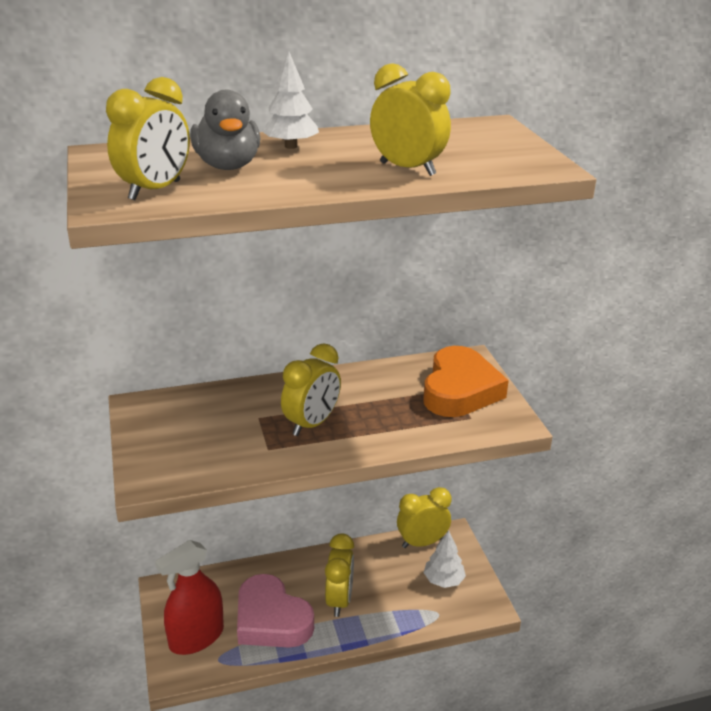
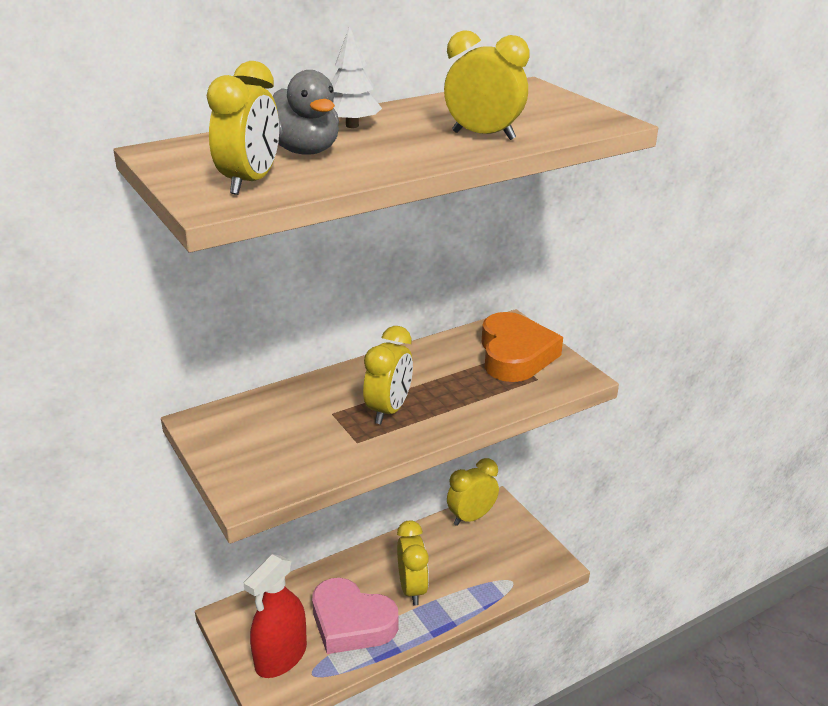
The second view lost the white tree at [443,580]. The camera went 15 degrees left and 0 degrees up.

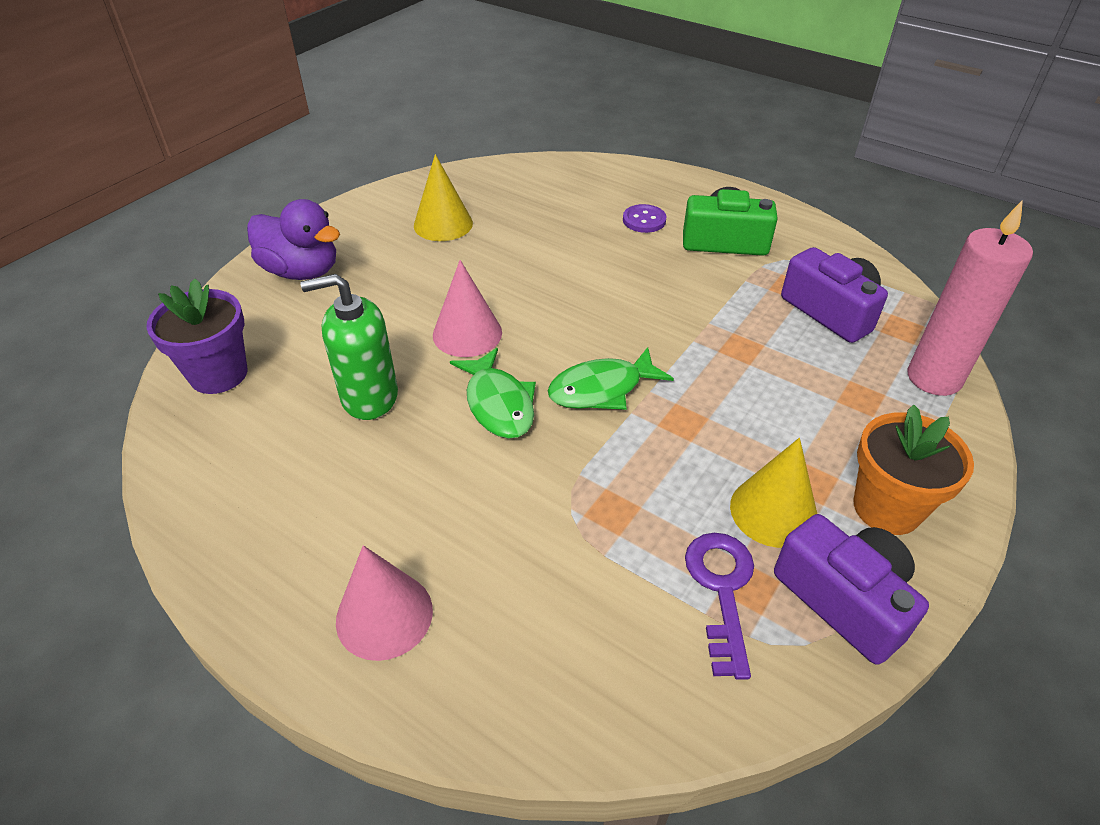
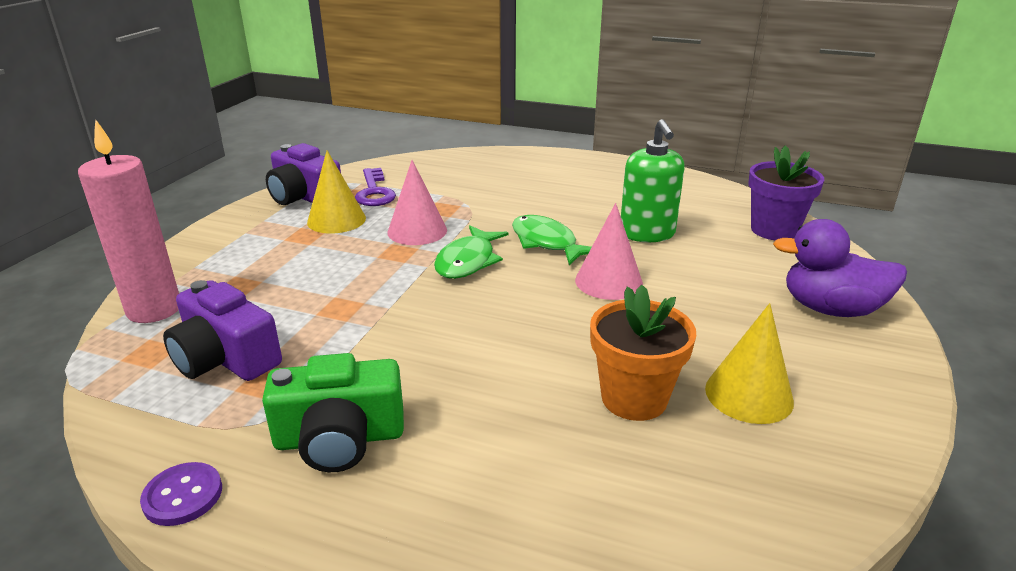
The pink cone ended up elsewhere, having gone from [384,615] to [417,231]. The purple button ended up elsewhere, having gone from [644,220] to [183,496]. The orange flower pot ended up elsewhere, having gone from [887,508] to [634,398]. The green soap dispenser at [369,397] ended up facing another way, 105 degrees clockwise from before. The green fish at [602,389] ended up facing another way, 150 degrees clockwise from before. The camera went 165 degrees right and 15 degrees down.

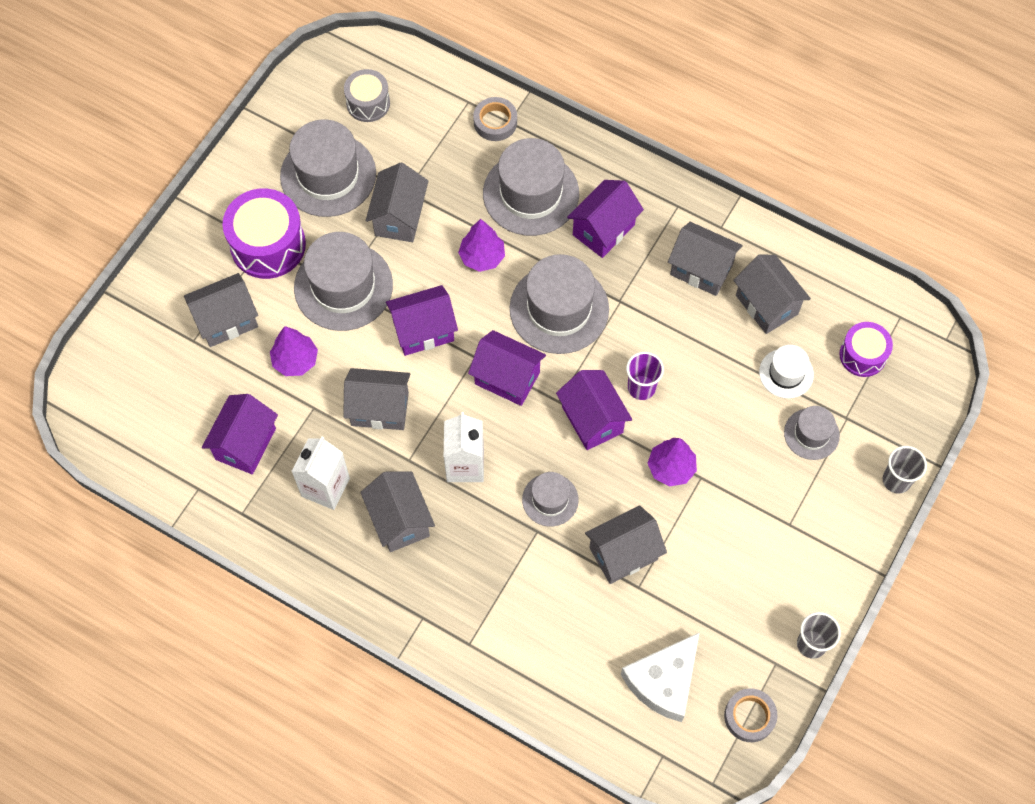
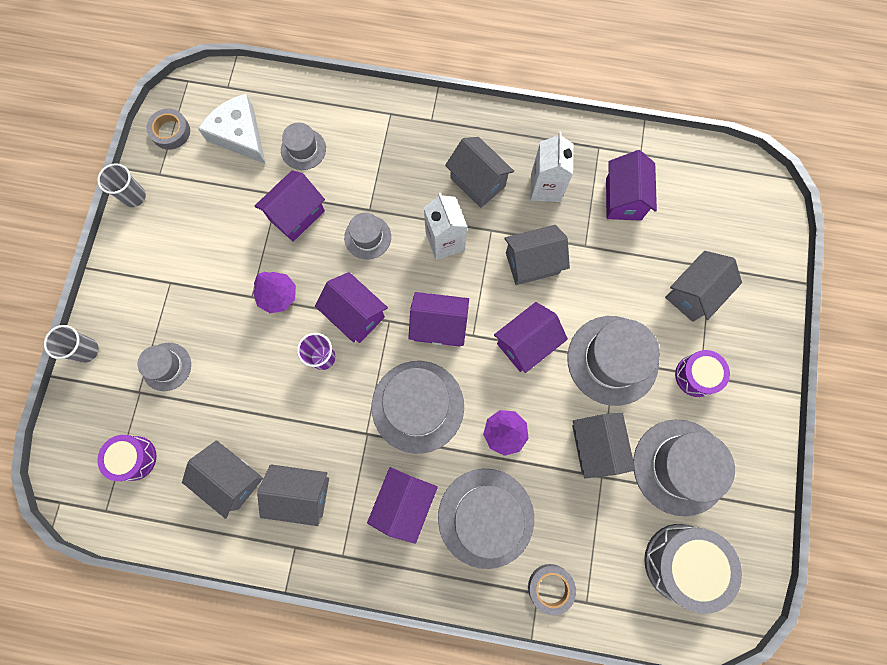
The second view lost the purple tree at [295,360]. The second view lost the white hat at [786,373]. The second view gained the grey hat at [303,149]. What was the grey house at [623,553] turned into the purple house at [296,215]. The white cheese at [663,681] ended up facing another way, 60 degrees counterclockwise from before. The size of the purple drum at [268,245] changed by a factor of 0.60. The size of the grey drum at [368,103] changed by a factor of 1.66. The camera went 160 degrees right and 10 degrees up.

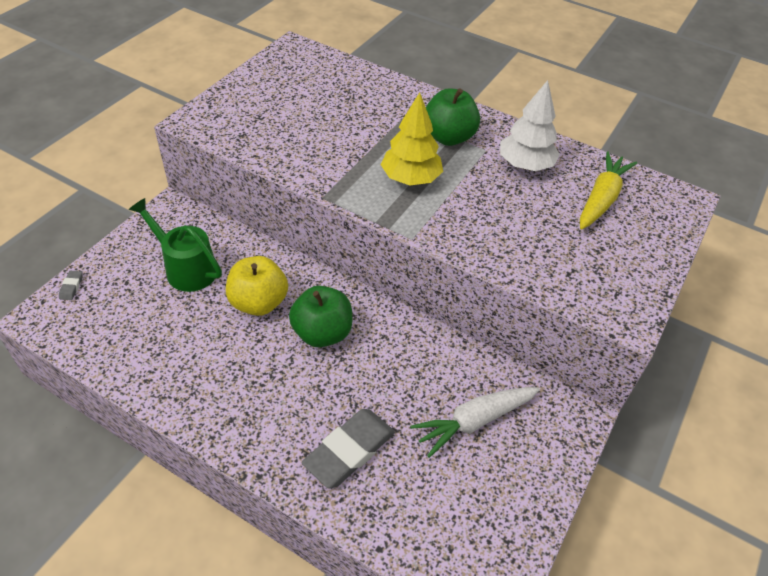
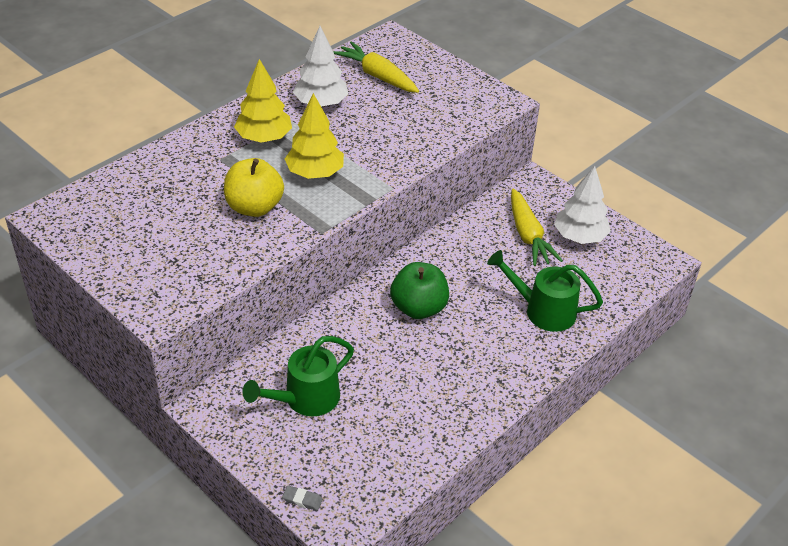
The second view gained the white tree at [579,237]. The yellow apple ended up elsewhere, having gone from [258,302] to [254,207]. Where the grey eraser stood at [349,451], the green watering can came to stand at [542,310]. Where the green apple stood at [448,137], the yellow tree came to stand at [264,138]. What was the white carrot at [474,421] turned into the yellow carrot at [528,236]. The camera went 75 degrees left and 5 degrees down.

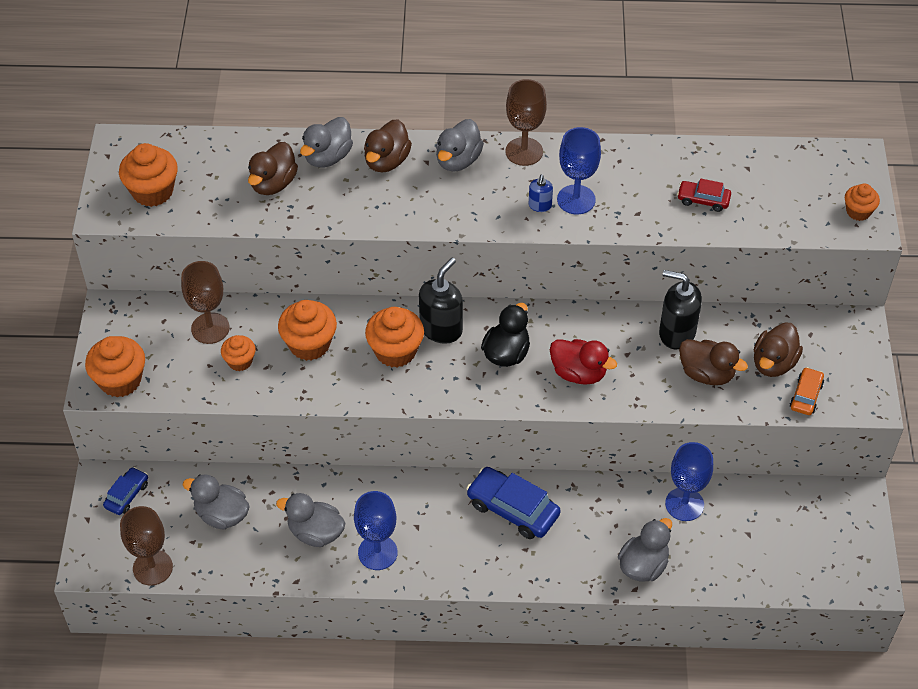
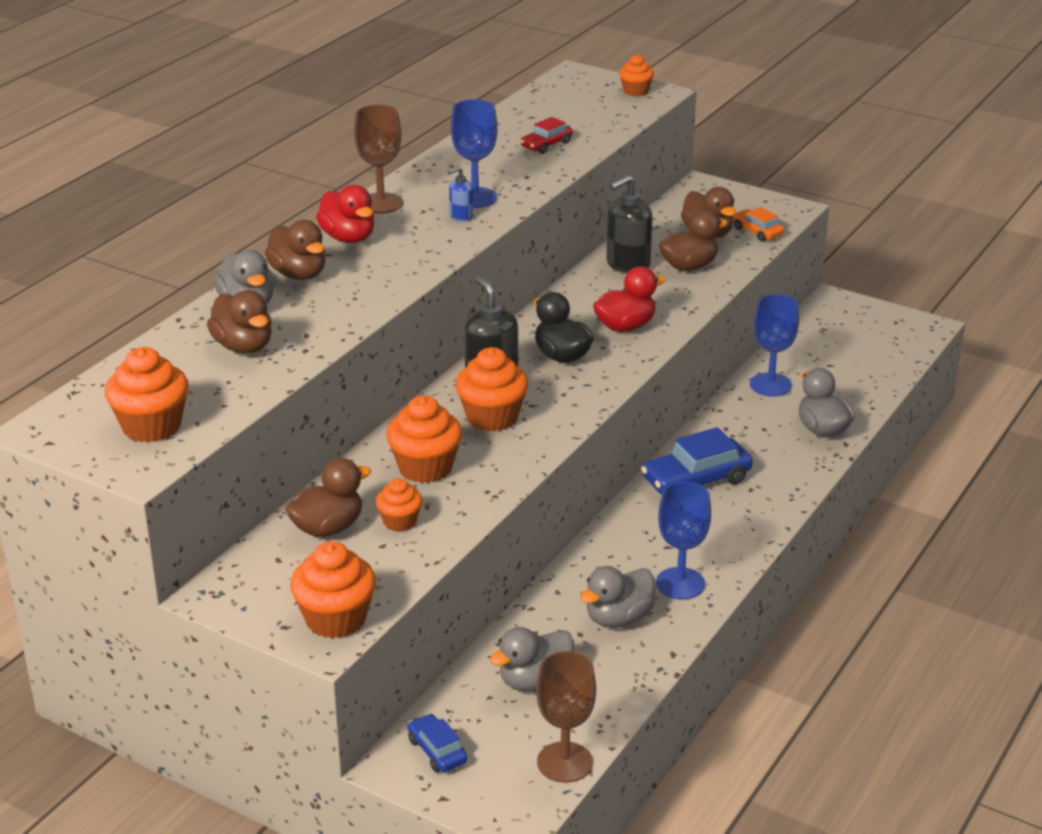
Where the brown goblet stood at [210,328], the brown duck came to stand at [328,528]. What was the grey duck at [458,160] turned into the red duck at [348,238]. The blue soap dispenser at [540,206] ended up facing another way, 105 degrees clockwise from before. The camera went 60 degrees left and 20 degrees down.

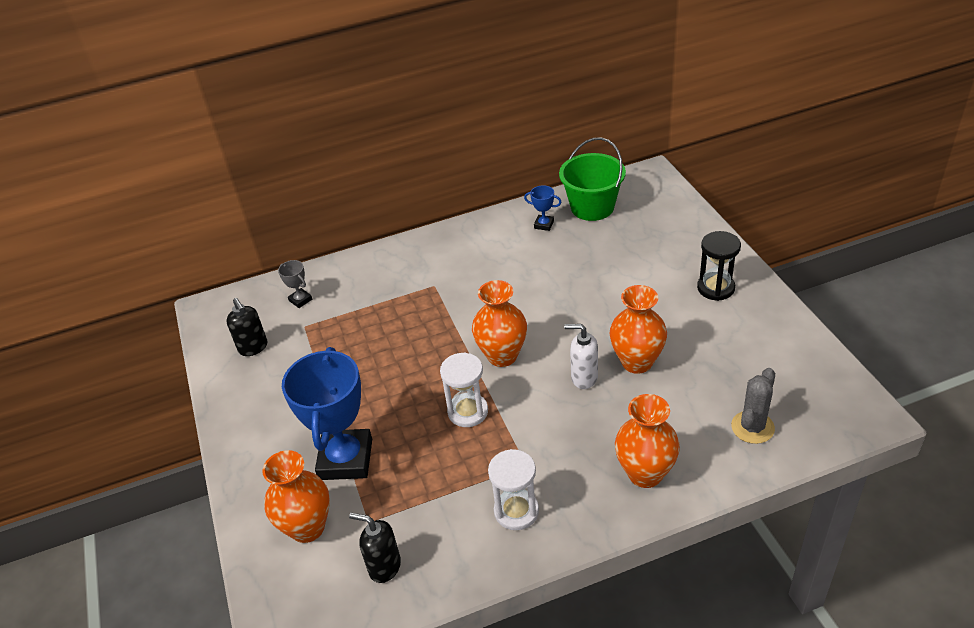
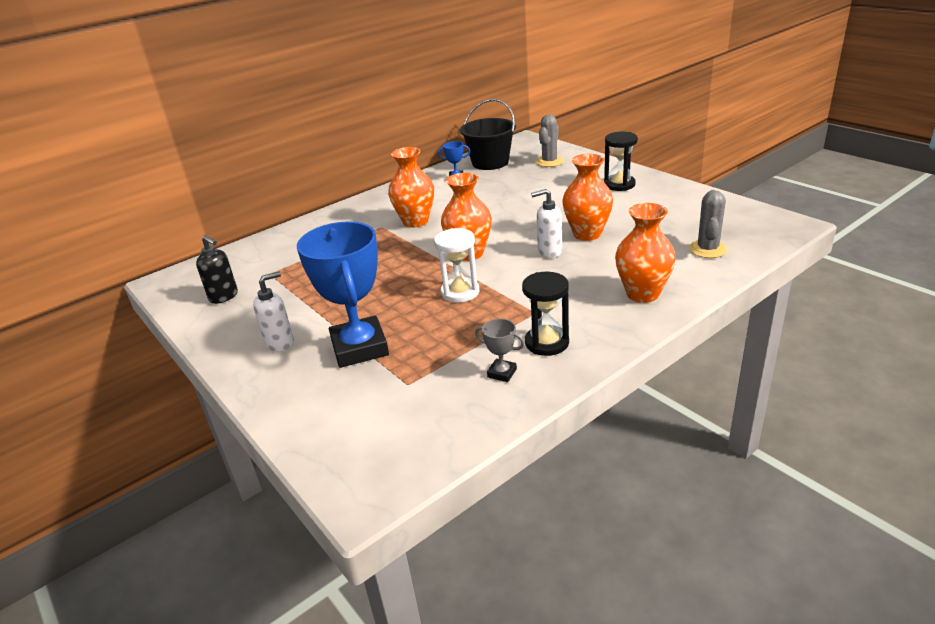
The second view lost the black soap dispenser at [384,567]. The second view gained the white soap dispenser at [280,343]. The second view gained the grey cactus at [549,161]. The orange vase ended up elsewhere, having gone from [307,527] to [415,221]. The grey trophy ended up elsewhere, having gone from [300,300] to [502,373]. What was the white hourglass at [516,511] turned into the black hourglass at [547,343]. What was the green bucket at [592,207] turned into the black bucket at [490,162]. The camera went 20 degrees left and 10 degrees down.

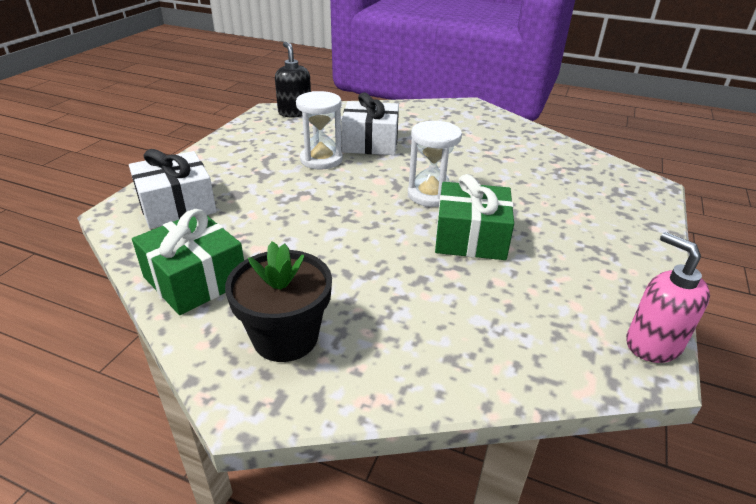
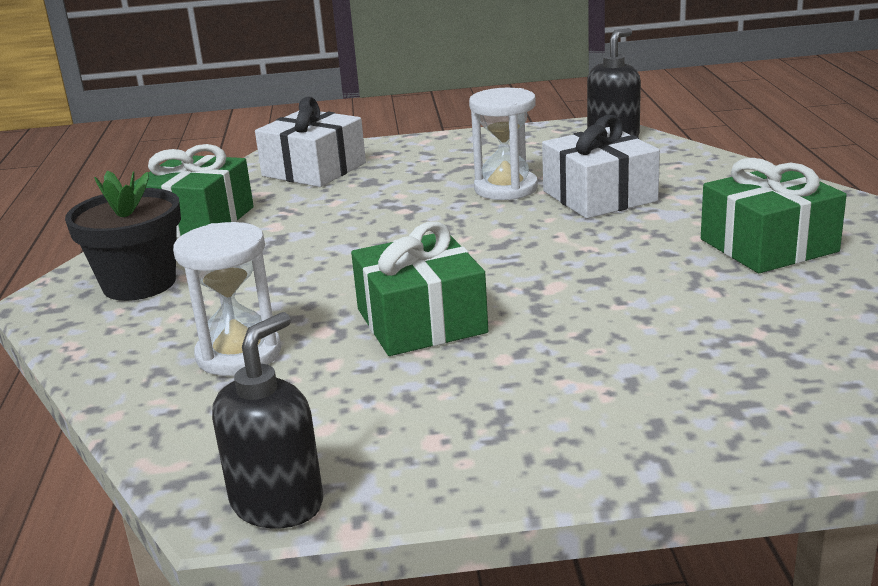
The second view gained the green gift at [768,245]. The white hourglass ended up elsewhere, having gone from [430,195] to [239,354]. What was the pink soap dispenser at [652,344] turned into the black soap dispenser at [278,503]. The camera went 65 degrees right and 10 degrees down.

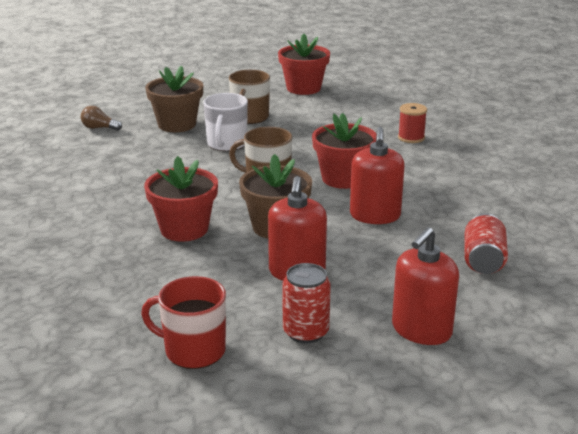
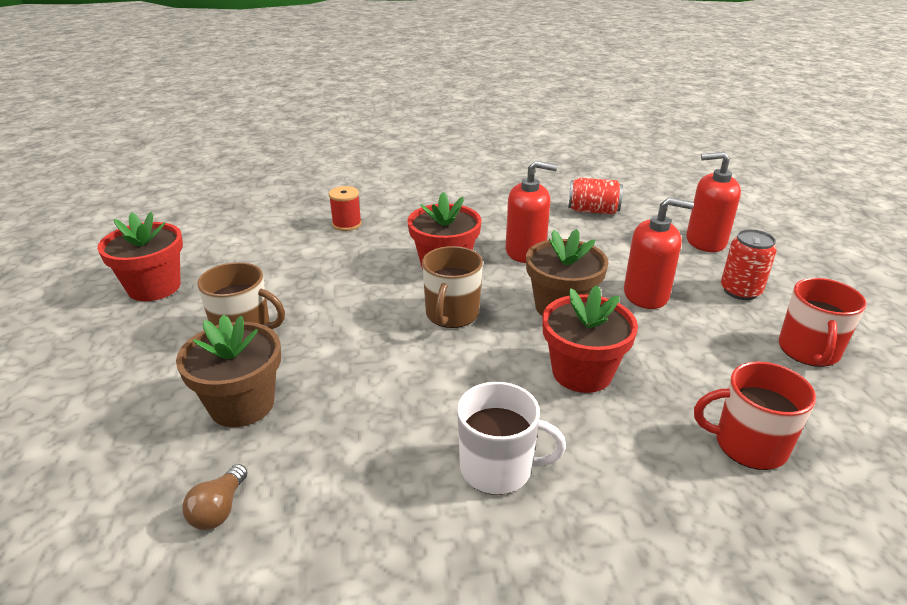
The second view gained the red mug at [748,445]. The white mug ended up elsewhere, having gone from [226,144] to [498,468]. The red soap dispenser at [421,330] ended up facing another way, 150 degrees clockwise from before. The camera went 90 degrees left and 5 degrees up.

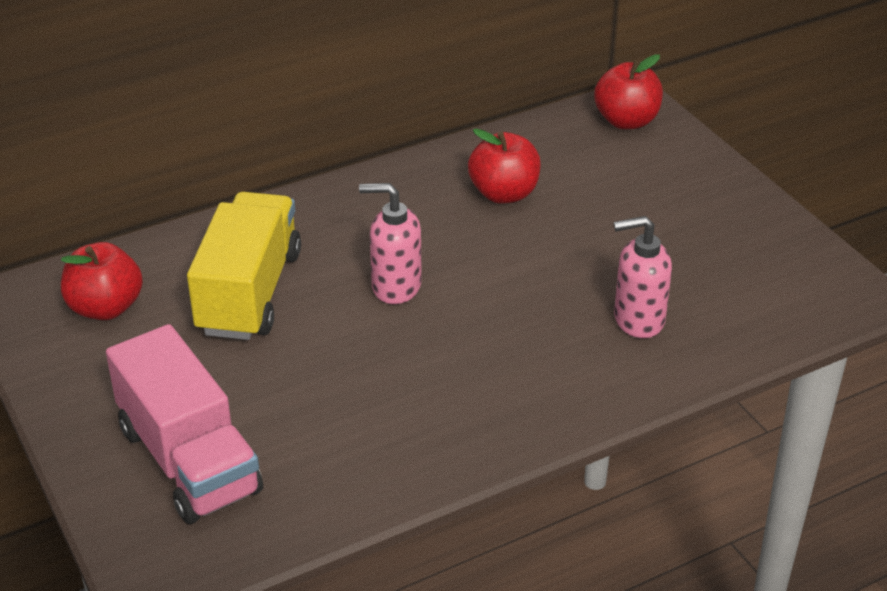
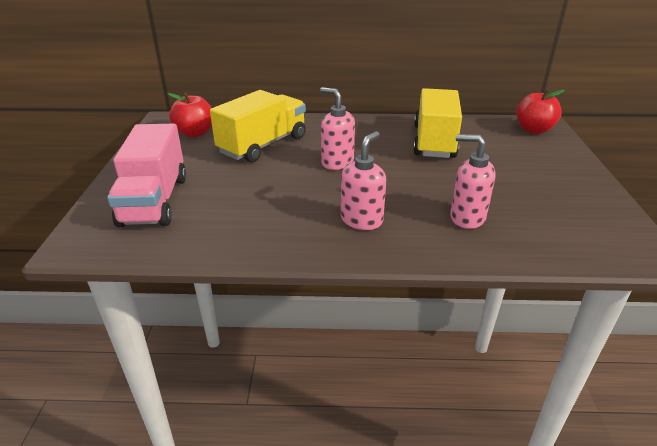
The second view gained the pink soap dispenser at [362,220]. Where the red apple stood at [504,194], the yellow truck came to stand at [434,141]. The camera went 30 degrees right and 5 degrees down.

